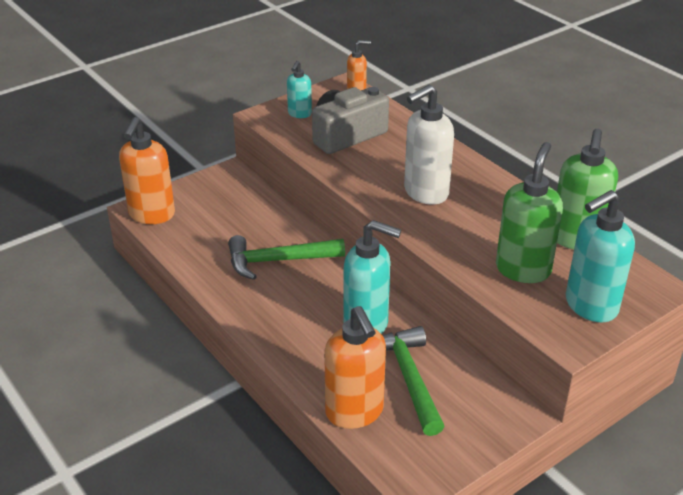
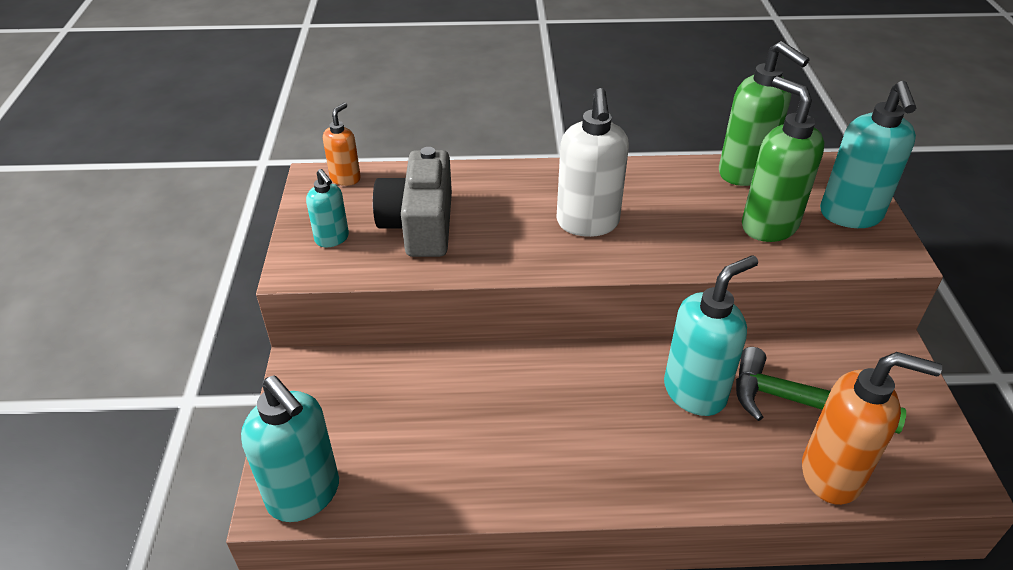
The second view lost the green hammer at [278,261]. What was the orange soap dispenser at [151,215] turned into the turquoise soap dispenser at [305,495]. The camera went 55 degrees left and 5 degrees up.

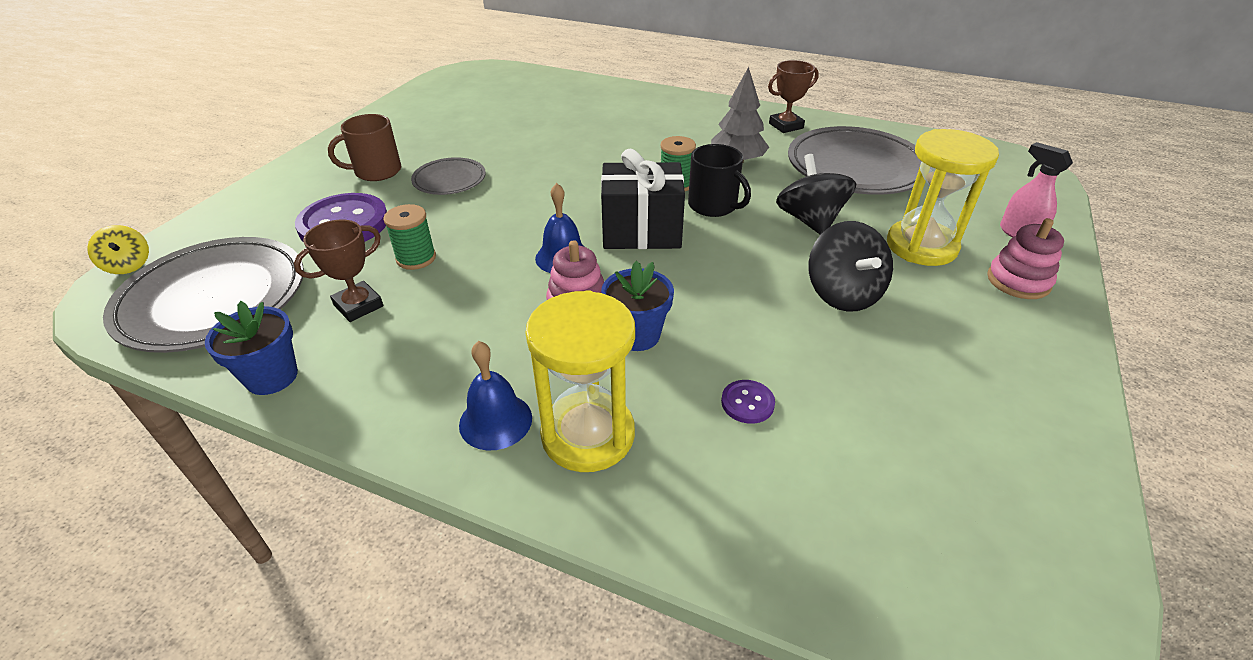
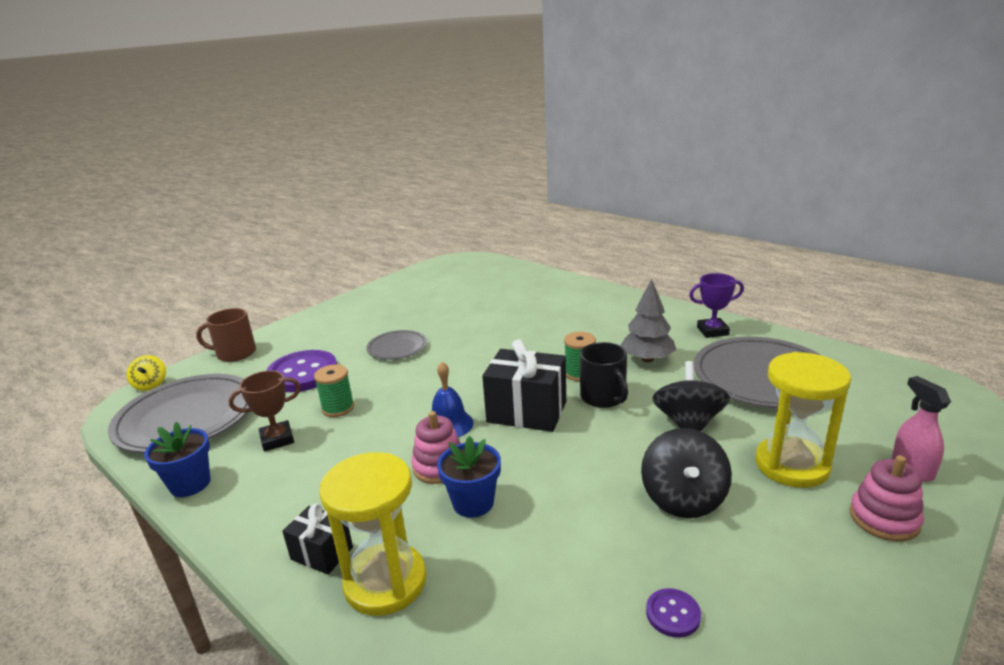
The brown mug ended up elsewhere, having gone from [376,171] to [235,353]. The purple button ended up elsewhere, having gone from [747,403] to [673,614]. Where the blue bell stood at [495,421], the black gift came to stand at [322,553]. What was the brown trophy at [786,126] turned into the purple trophy at [712,331]. The camera went 20 degrees right and 15 degrees down.

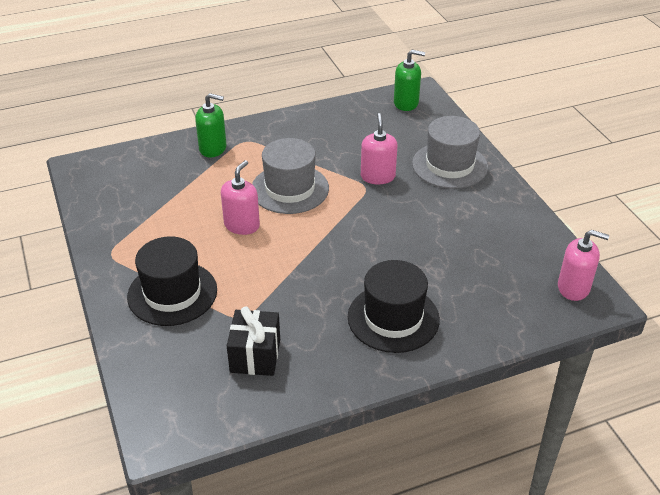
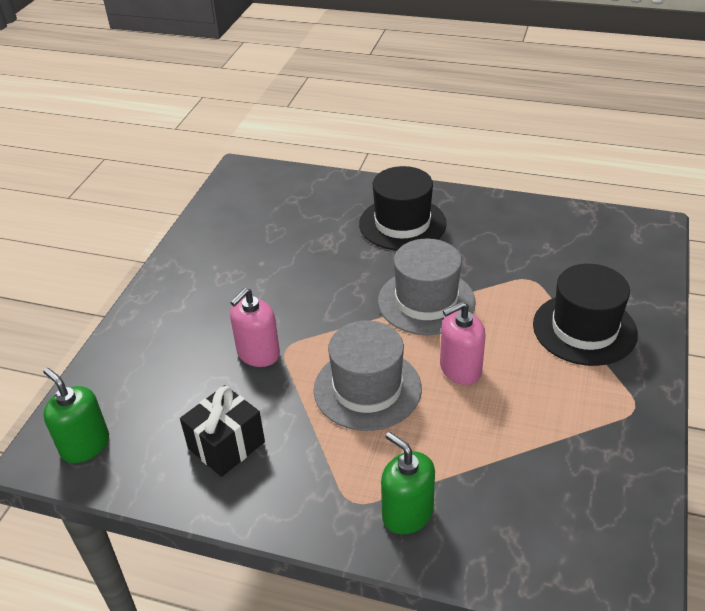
The second view lost the pink soap dispenser at [573,288]. The black gift ended up elsewhere, having gone from [255,355] to [226,445]. The grey hat ended up elsewhere, having gone from [449,165] to [426,301]. The camera went 140 degrees left and 0 degrees up.

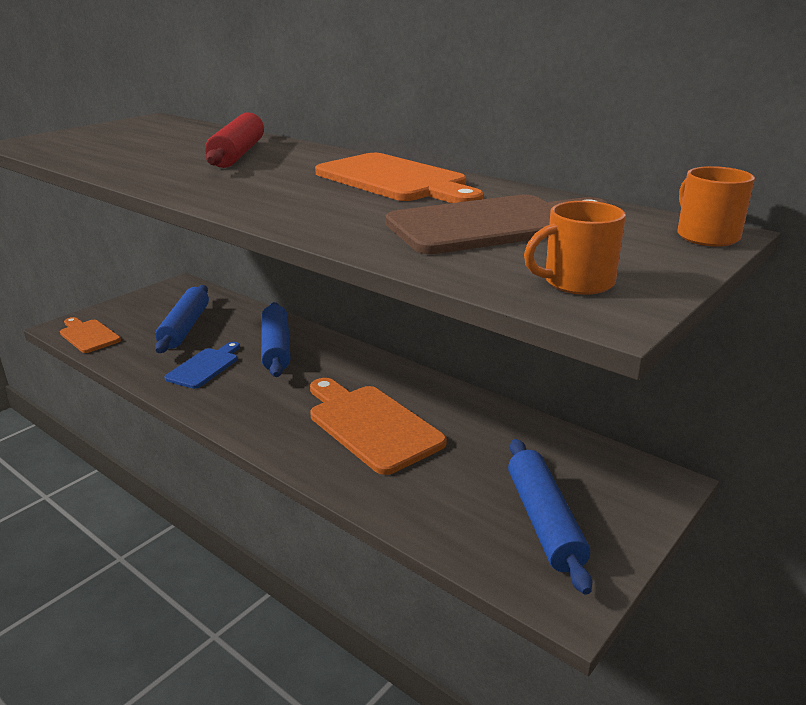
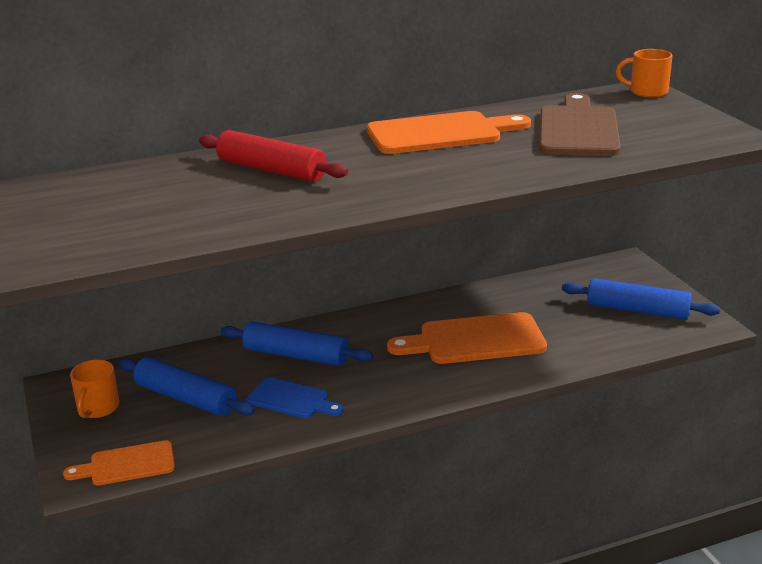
The orange mug ended up elsewhere, having gone from [576,282] to [97,408]. The blue cutting board at [205,367] ended up facing another way, 150 degrees clockwise from before. The camera went 60 degrees left and 0 degrees up.

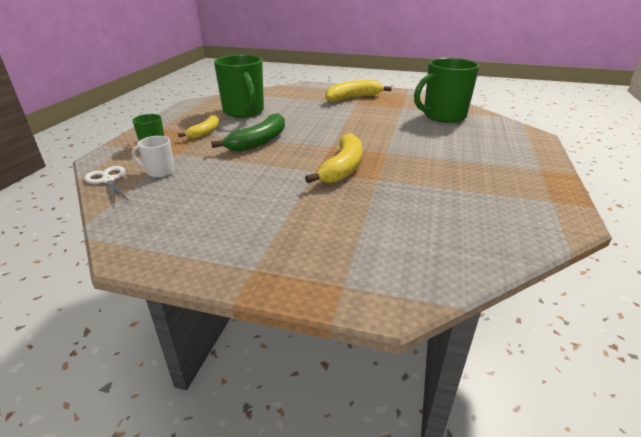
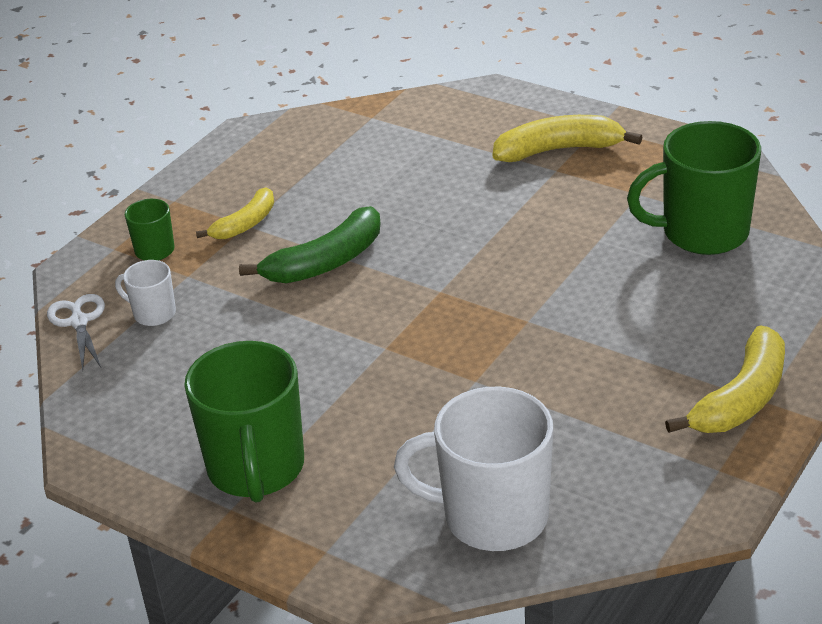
The second view gained the white mug at [492,516]. The green mug ended up elsewhere, having gone from [244,112] to [256,469]. The yellow banana ended up elsewhere, having gone from [343,168] to [741,398]. The camera went 20 degrees right and 5 degrees up.

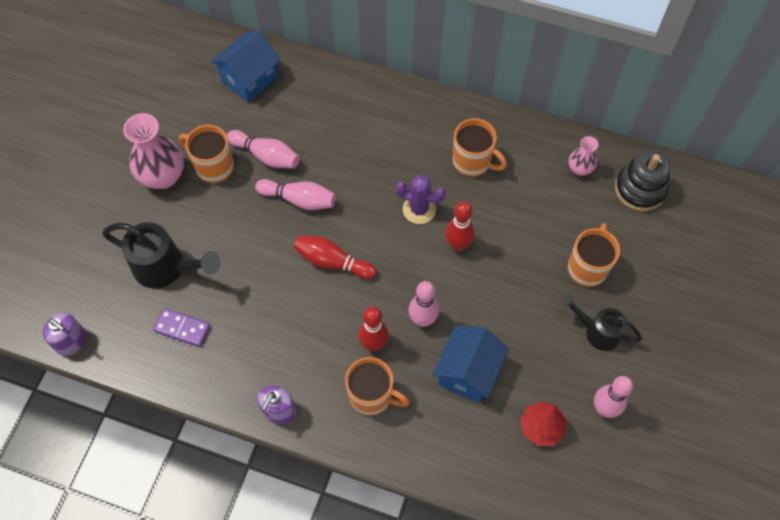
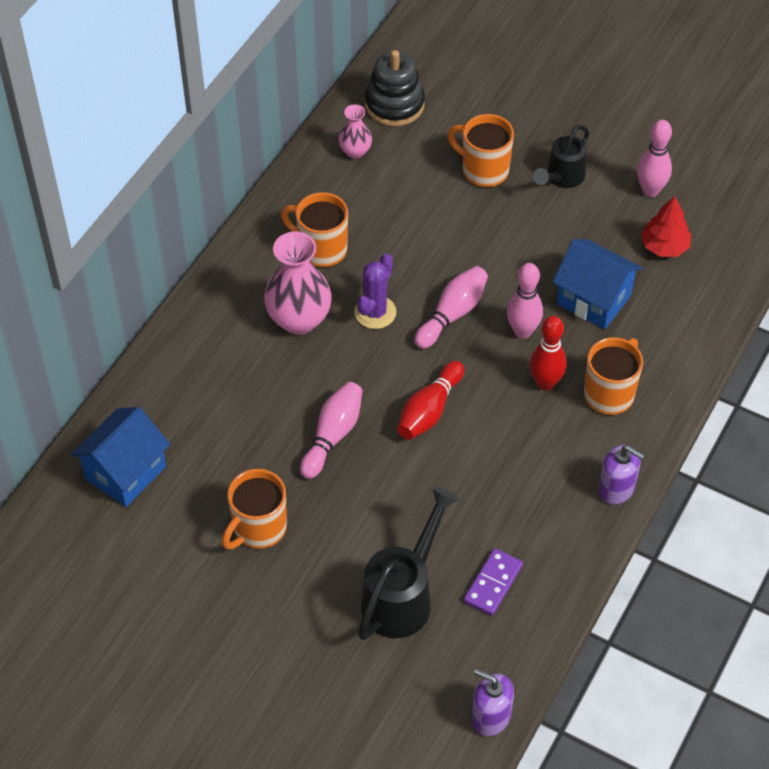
The second view lost the red bowling pin at [457,245]. The pink vase ended up elsewhere, having gone from [163,176] to [299,319]. The pink bowling pin ended up elsewhere, having gone from [266,156] to [452,314]. The purple soap dispenser at [71,341] ended up facing another way, 105 degrees counterclockwise from before. The blue house at [249,79] ended up facing another way, 75 degrees clockwise from before. The orange mug at [472,162] ended up facing another way, 105 degrees counterclockwise from before. The camera went 80 degrees left and 10 degrees down.

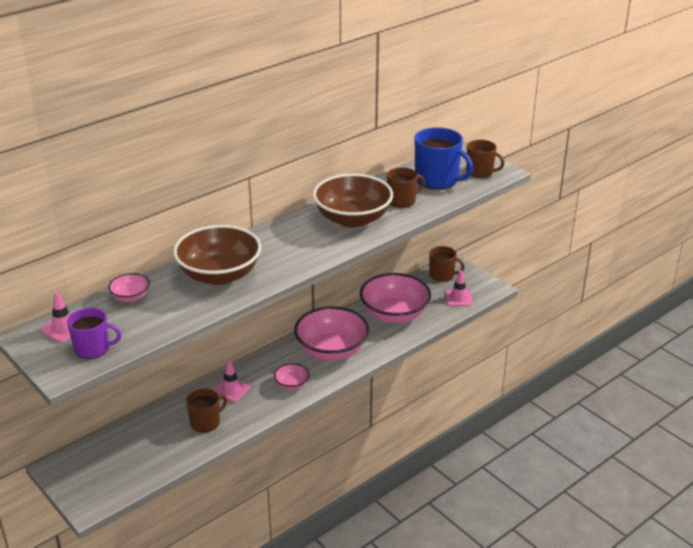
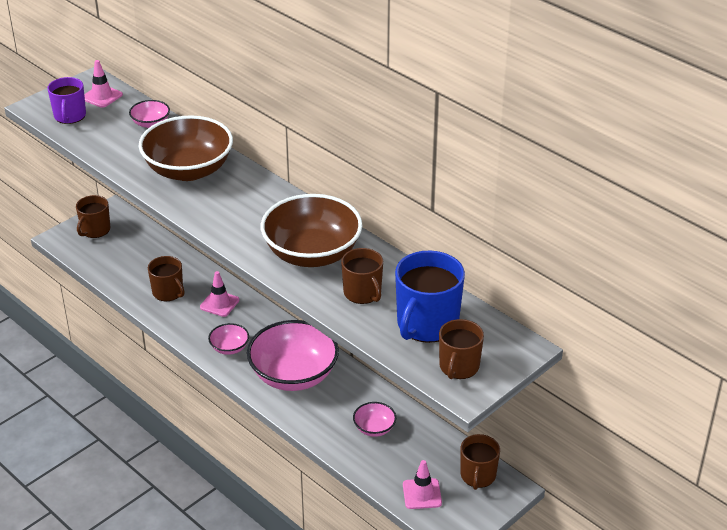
The second view gained the brown mug at [95,230]. The size of the pink bowl at [394,314] changed by a factor of 0.46. The camera went 85 degrees right and 5 degrees up.

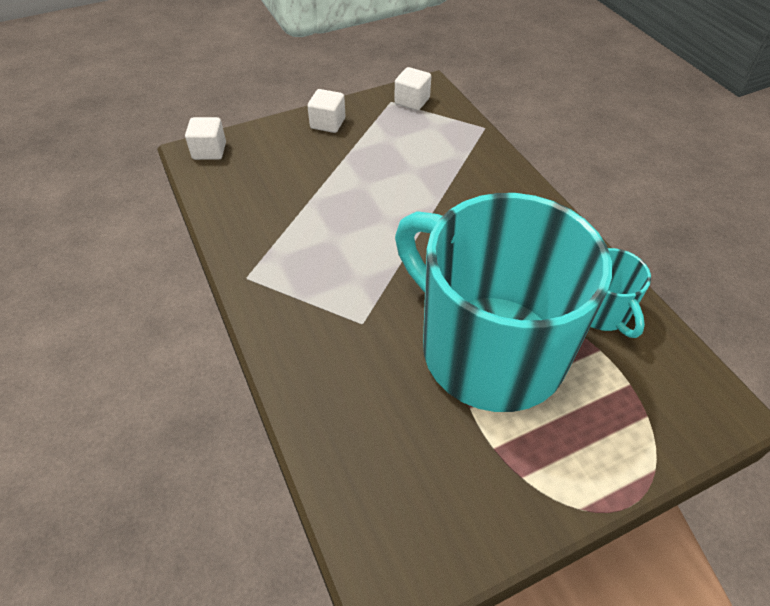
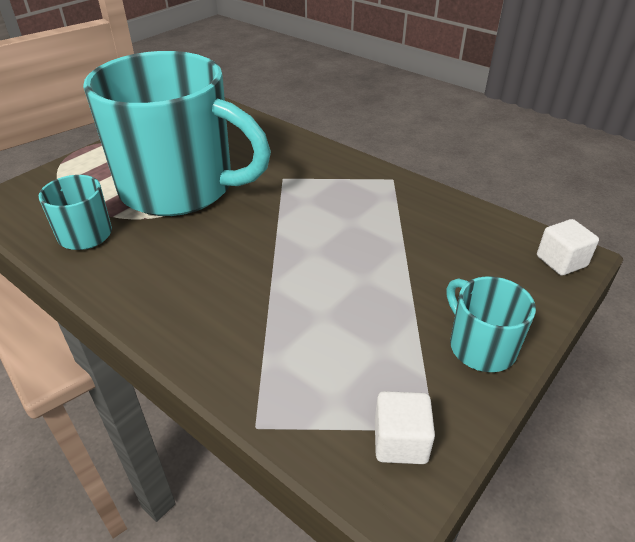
Where the white cube stood at [328,123], the turquoise mug came to stand at [480,346]. The camera went 155 degrees right and 10 degrees down.

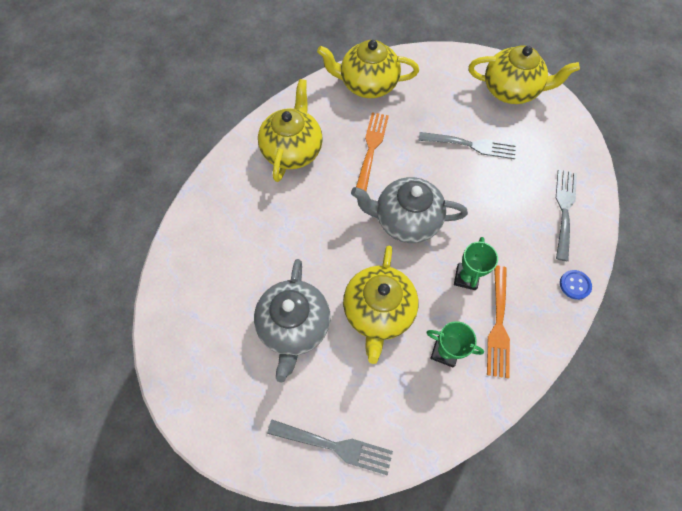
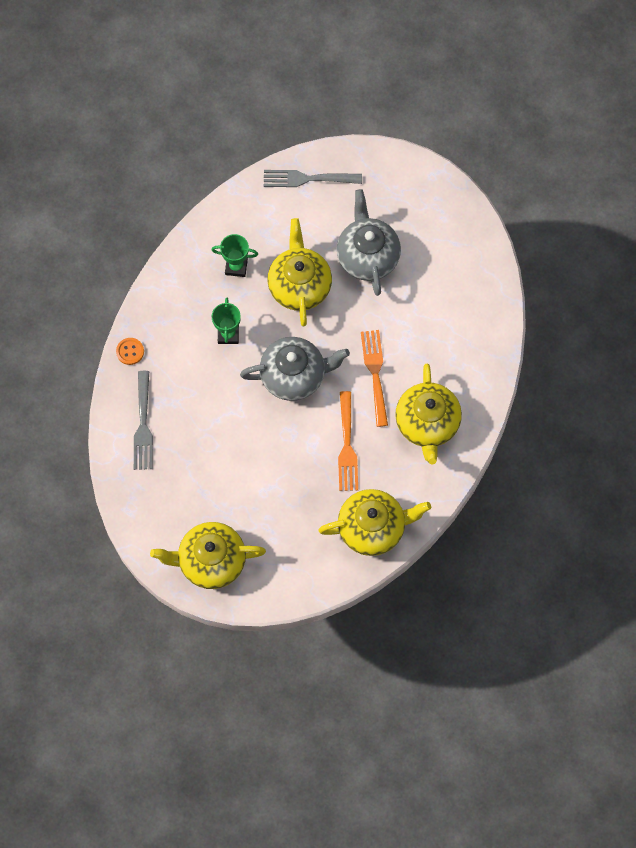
The second view lost the grey fork at [471,145]. The orange fork ended up elsewhere, having gone from [498,324] to [375,374]. What was the blue button at [574,285] turned into the orange button at [130,351]. The camera went 165 degrees right and 5 degrees up.

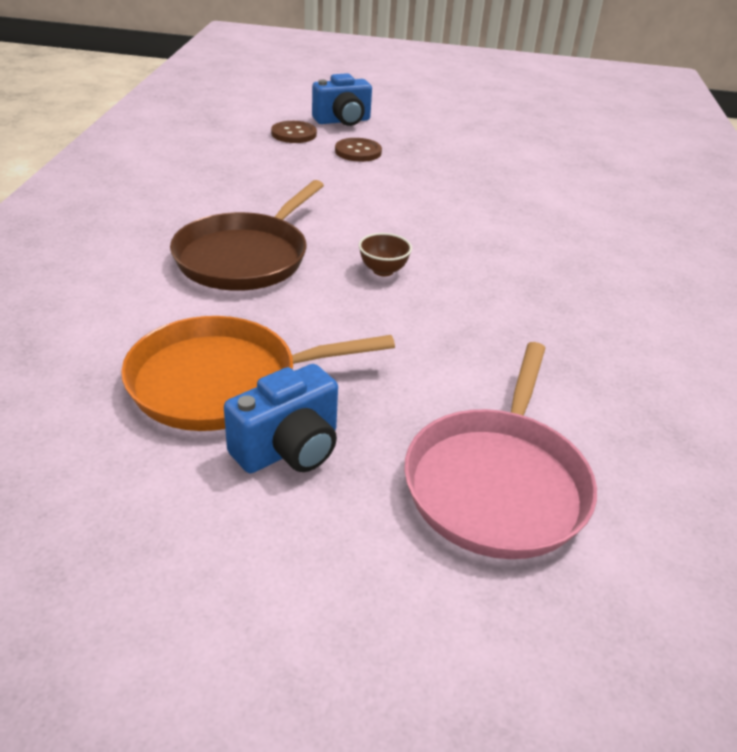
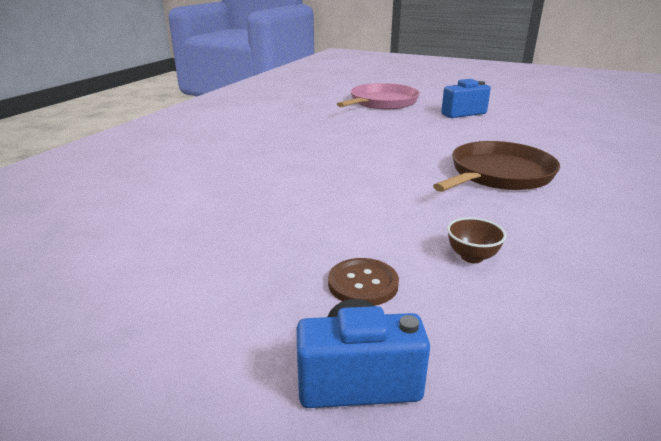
The second view lost the orange pan at [222,382]. The second view lost the brown button at [294,134]. The brown bowl ended up elsewhere, having gone from [383,271] to [472,257]. The camera went 160 degrees left and 10 degrees down.

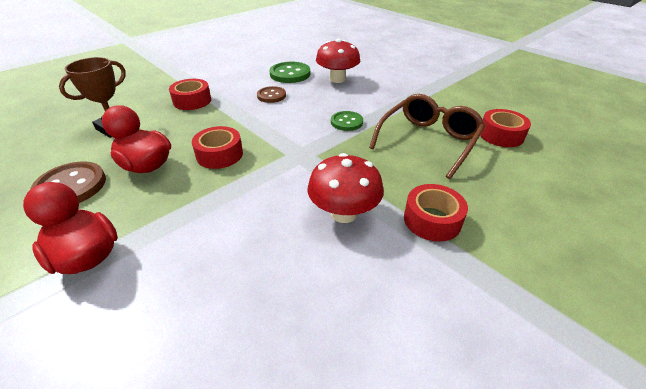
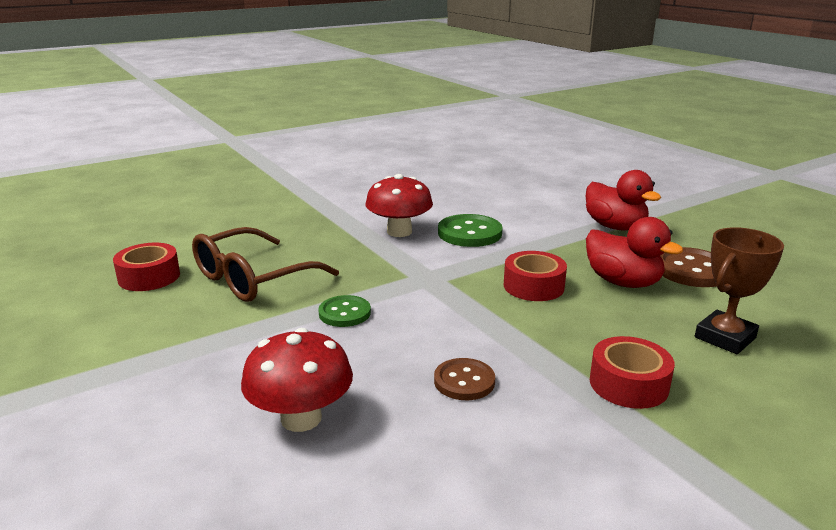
The second view lost the red tape at [432,220]. The green button ended up elsewhere, having gone from [290,74] to [469,233]. The camera went 170 degrees left and 15 degrees down.

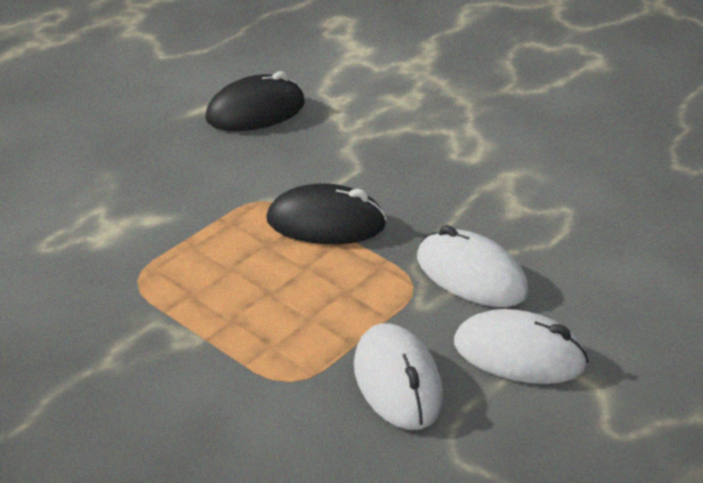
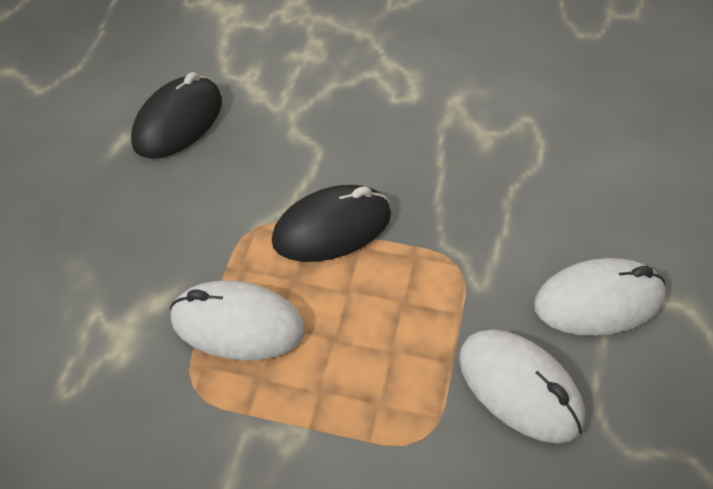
The white mouse ended up elsewhere, having gone from [471,275] to [237,325]. The camera went 25 degrees left and 15 degrees up.

